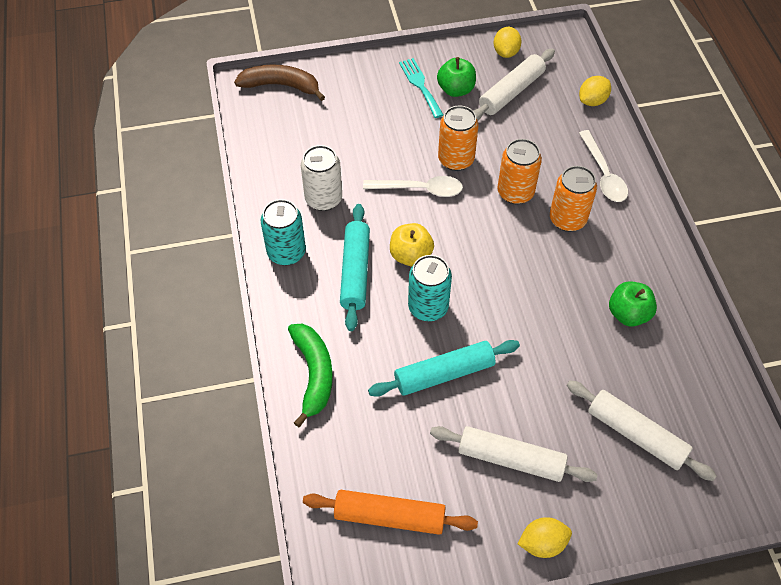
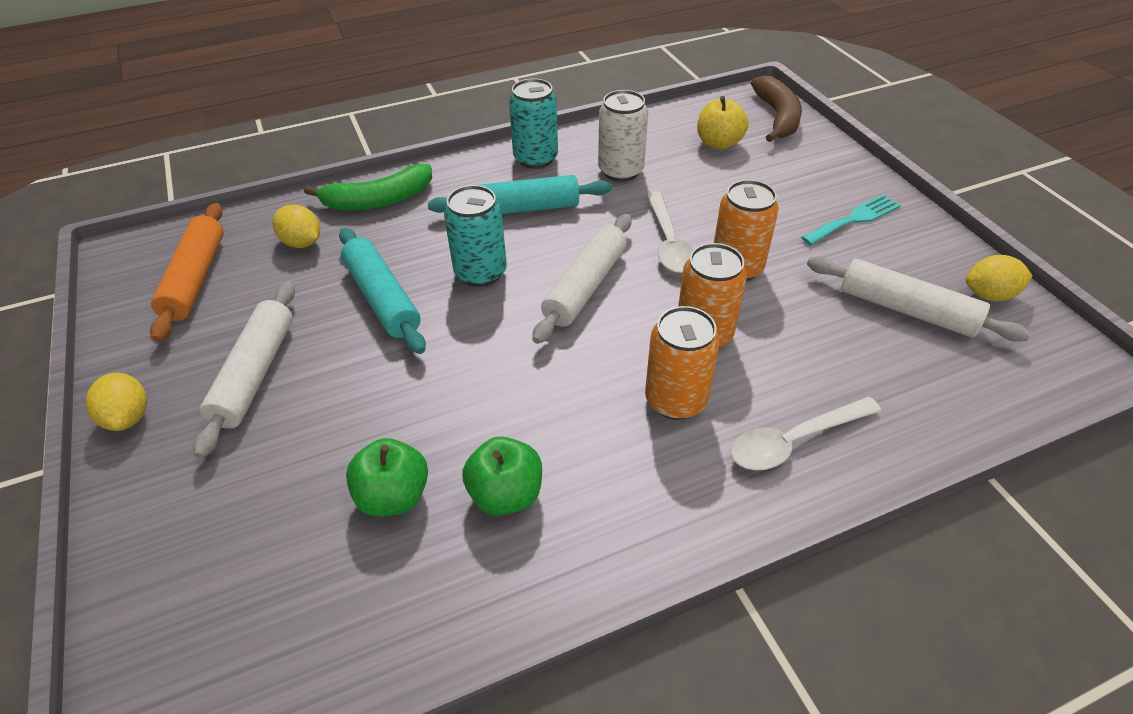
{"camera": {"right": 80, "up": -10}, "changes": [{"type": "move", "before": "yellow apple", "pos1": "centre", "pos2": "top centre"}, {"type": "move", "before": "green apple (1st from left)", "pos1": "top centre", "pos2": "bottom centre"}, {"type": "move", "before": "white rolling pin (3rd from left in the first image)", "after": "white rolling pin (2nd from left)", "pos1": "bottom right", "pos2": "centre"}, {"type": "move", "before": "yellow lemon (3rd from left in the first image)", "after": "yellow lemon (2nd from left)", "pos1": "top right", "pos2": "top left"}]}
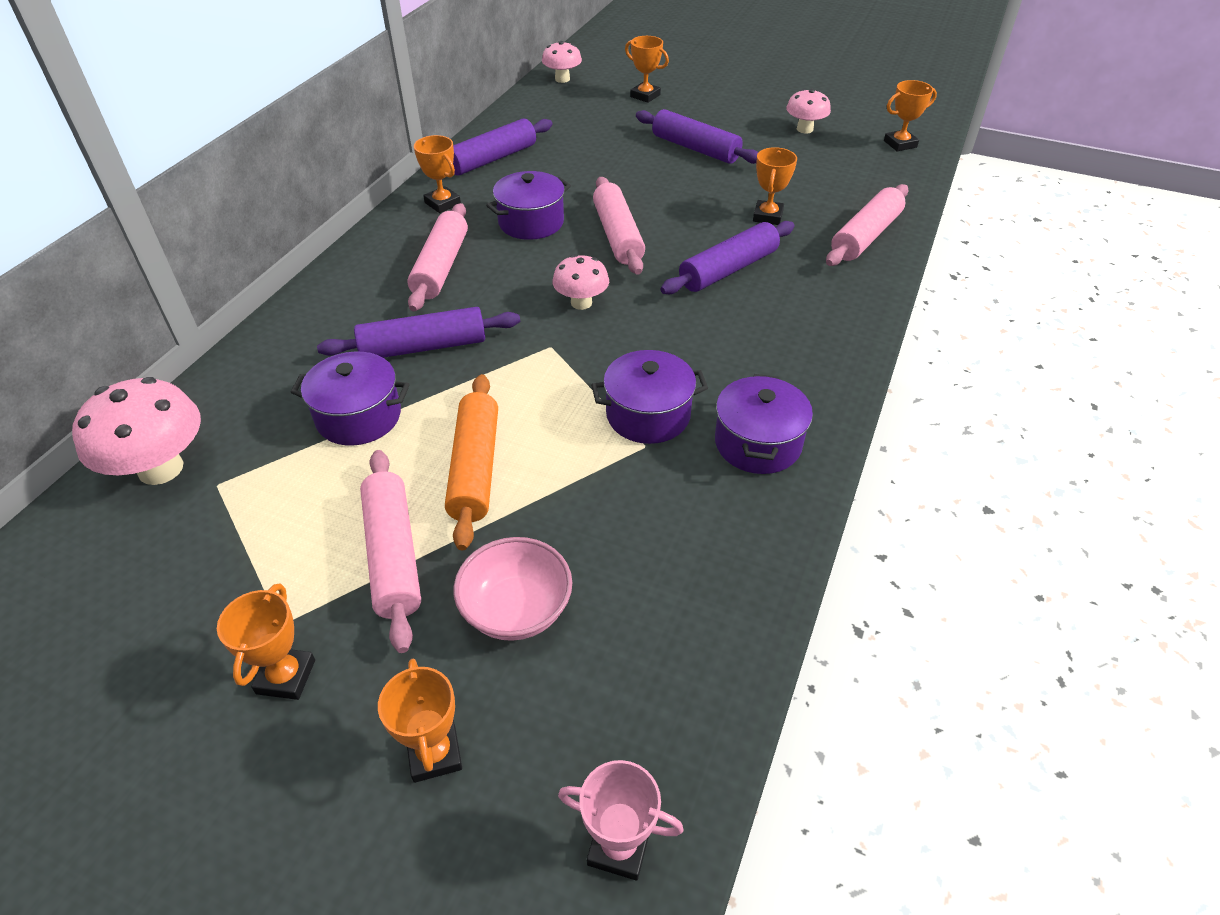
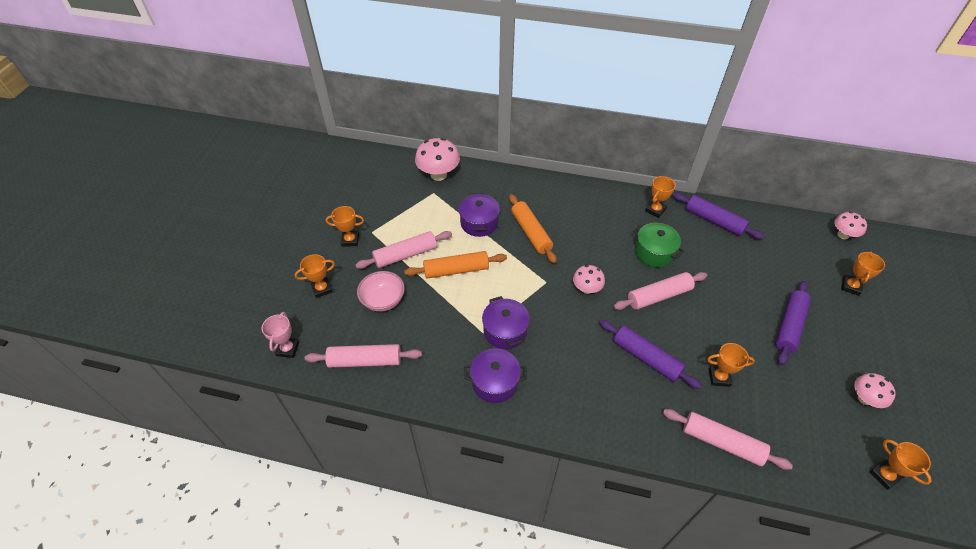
{"camera": {"right": 80, "up": 5}, "changes": [{"type": "move", "before": "pink rolling pin (2nd from left in the first image)", "after": "pink rolling pin (1st from left)", "pos1": "top centre", "pos2": "centre"}, {"type": "recolor", "before": "purple rolling pin (1st from left)", "after": "orange rolling pin (2nd from left)", "pos1": "centre", "pos2": "centre"}, {"type": "recolor", "before": "purple pot (2nd from left)", "after": "green pot", "pos1": "top centre", "pos2": "middle right"}]}
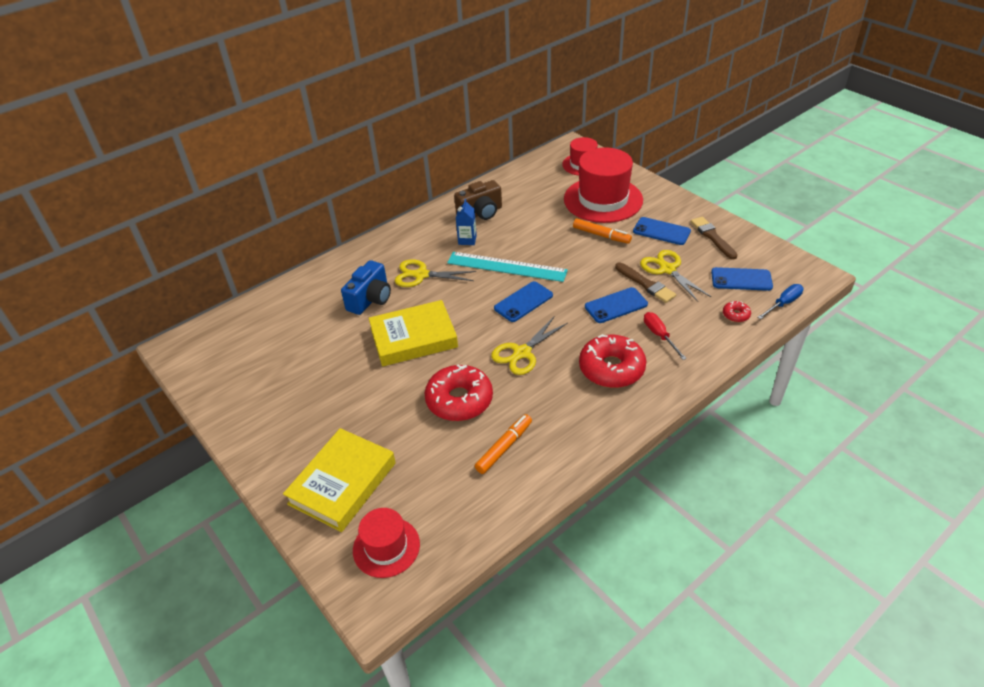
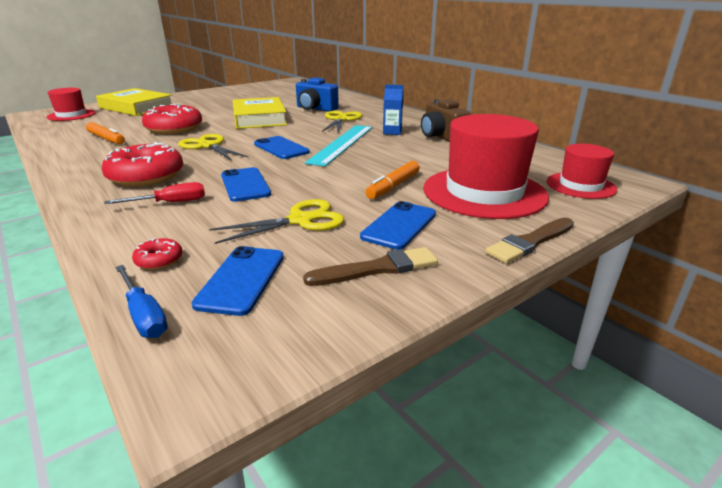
{"camera": {"right": 90, "up": -15}, "changes": [{"type": "move", "before": "brown brush (1st from left in the first image)", "after": "brown brush (2nd from left)", "pos1": "centre", "pos2": "middle right"}]}
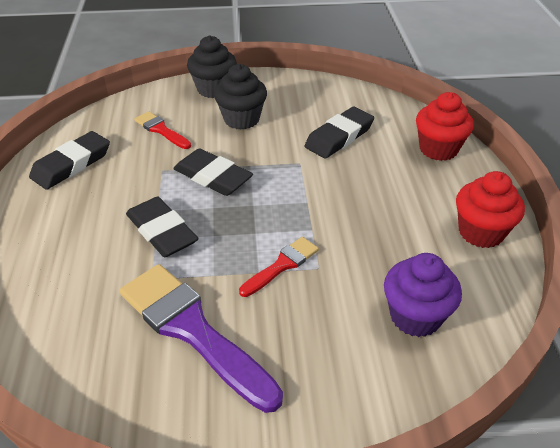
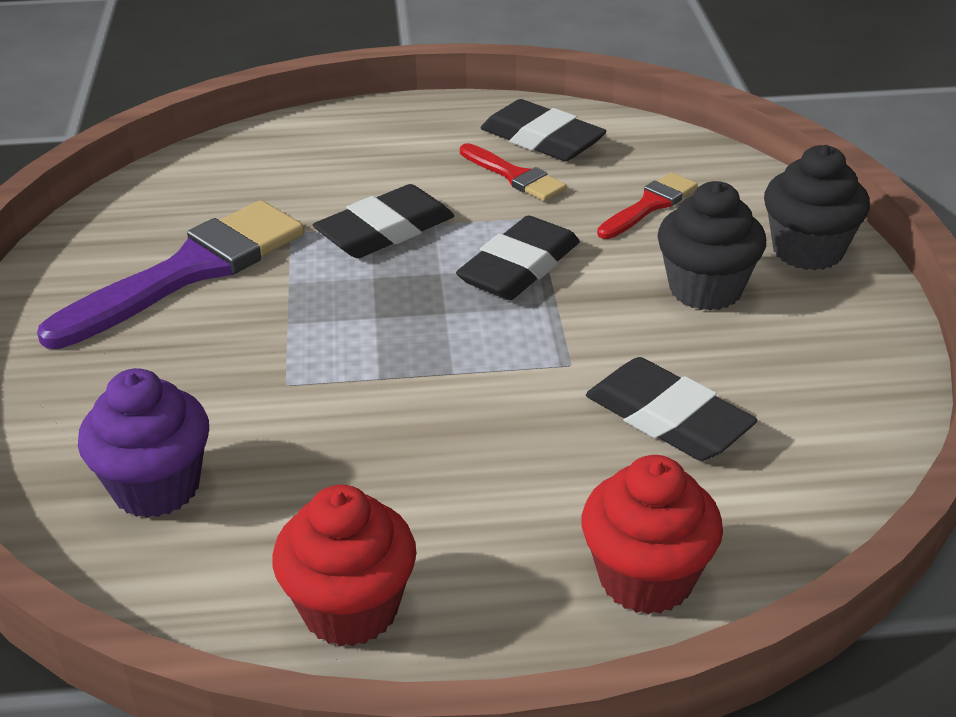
{"camera": {"right": 90, "up": -5}, "changes": [{"type": "move", "before": "red brush (2nd from left in the first image)", "after": "red brush (1st from left)", "pos1": "centre", "pos2": "top centre"}]}
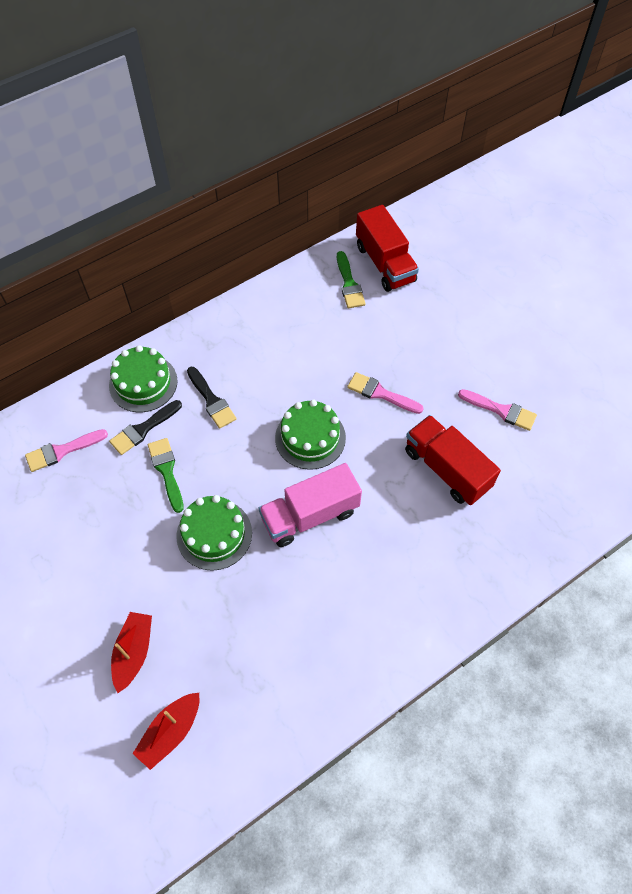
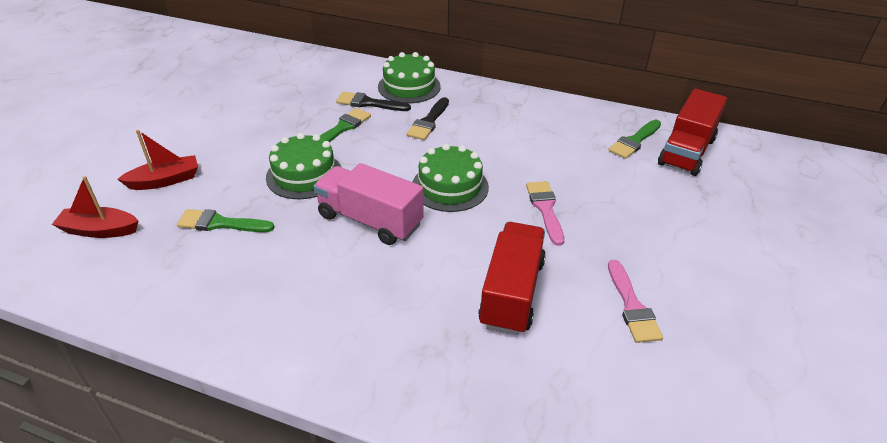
{"camera": {"right": 55, "up": -20}, "changes": [{"type": "delete", "before": "pink brush (1st from left)", "pos1": "middle left"}, {"type": "insert", "after": "green brush (1st from left)", "pos2": "middle left"}]}
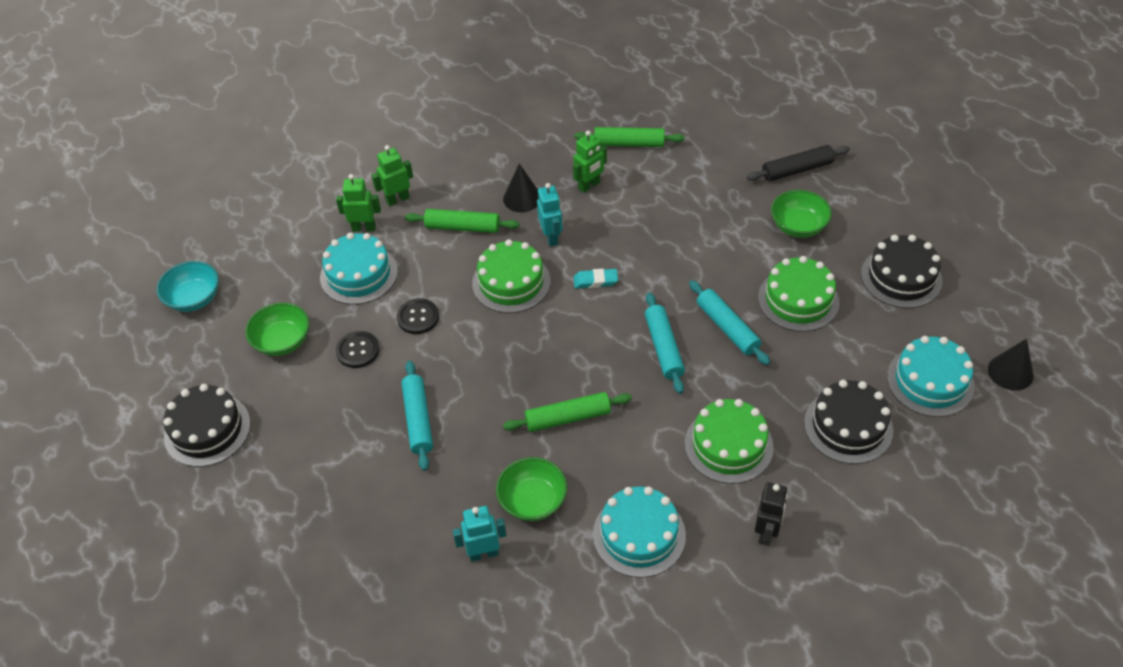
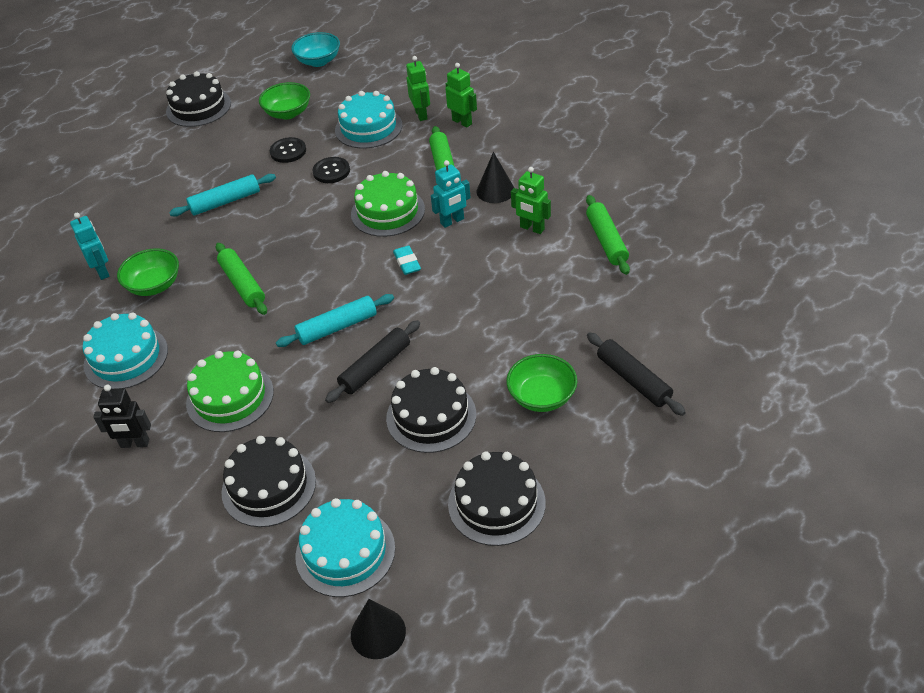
{"camera": {"right": 75, "up": -5}, "changes": [{"type": "recolor", "before": "turquoise rolling pin (3rd from left)", "after": "black rolling pin (1st from left)", "pos1": "centre", "pos2": "centre"}, {"type": "recolor", "before": "green cake (3rd from left)", "after": "black cake (3rd from left)", "pos1": "middle right", "pos2": "centre"}]}
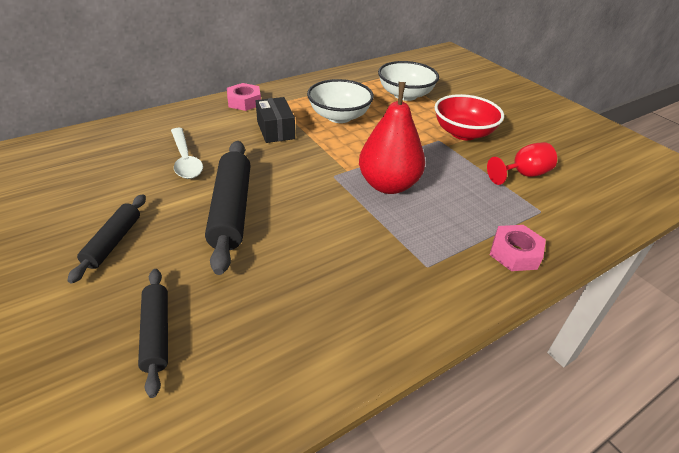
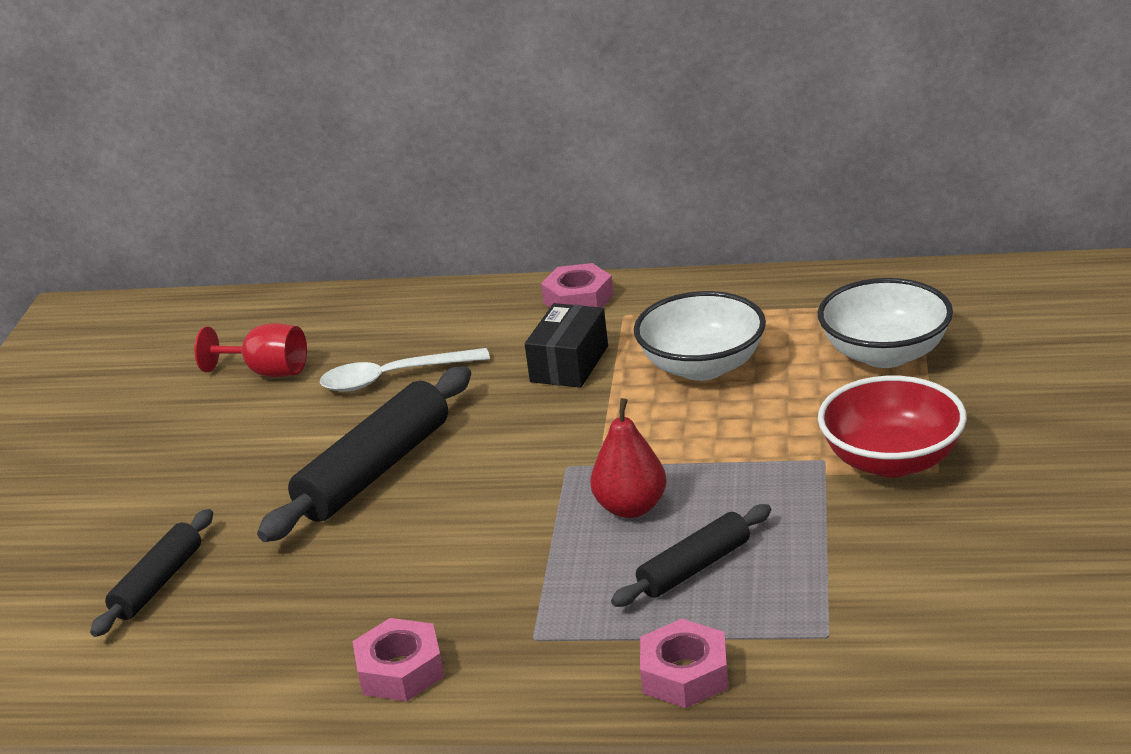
{"camera": {"right": 45, "up": -10}, "changes": [{"type": "insert", "after": "pink nut (1st from left)", "pos2": "bottom centre"}, {"type": "move", "before": "black rolling pin (1st from left in the first image)", "after": "black rolling pin (3rd from left)", "pos1": "middle left", "pos2": "bottom centre"}, {"type": "move", "before": "red goblet", "pos1": "middle right", "pos2": "middle left"}, {"type": "rotate", "before": "white spoon", "pos1": "middle left", "pos2": "centre", "turn": 60}, {"type": "resize", "before": "red pear", "pos1": "top centre", "pos2": "centre", "scale": 0.64}]}
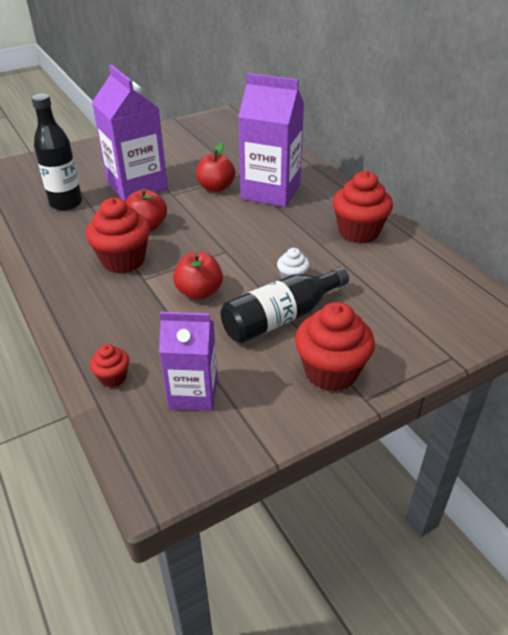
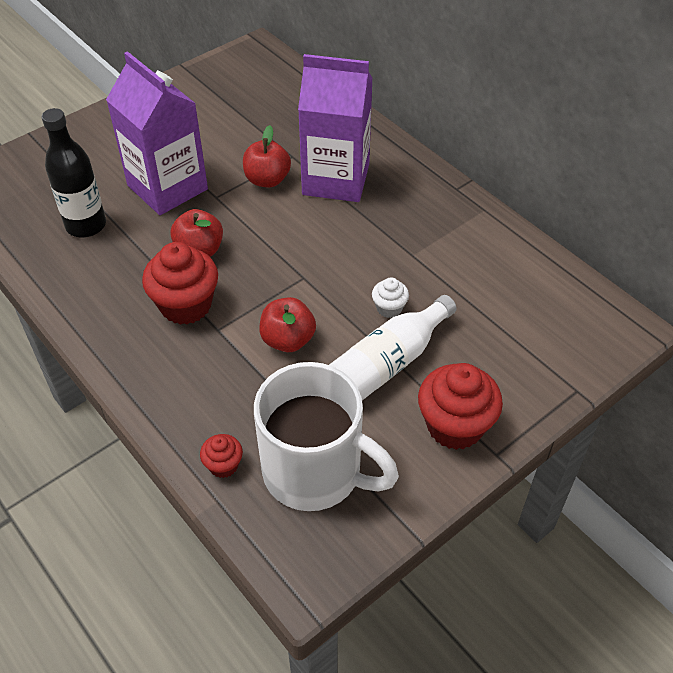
{"camera": {"right": -10, "up": 10}, "changes": [{"type": "delete", "before": "red cupcake (4th from left)", "pos1": "top right"}, {"type": "replace", "before": "purple carton (2nd from left)", "after": "white mug", "pos1": "centre", "pos2": "centre"}, {"type": "recolor", "before": "black bottle (2nd from left)", "after": "white bottle", "pos1": "centre", "pos2": "centre"}]}
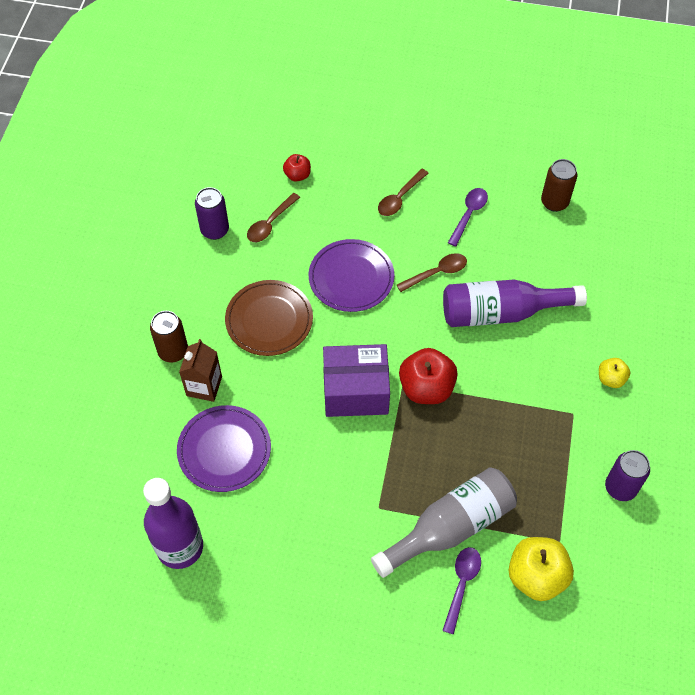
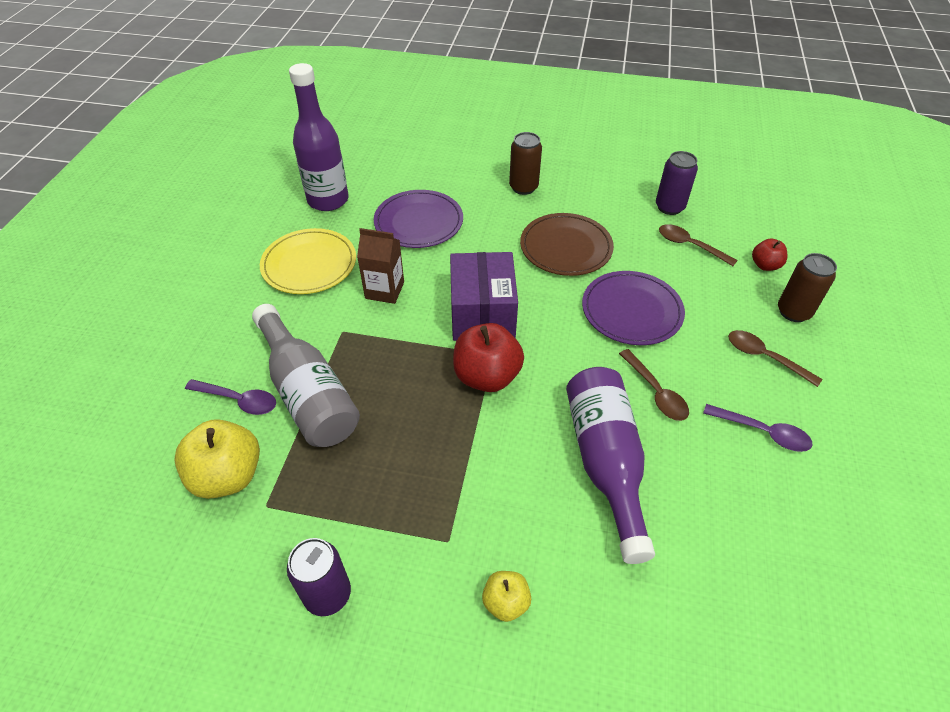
{"camera": {"right": 90, "up": -10}, "changes": [{"type": "insert", "after": "yellow plate", "pos2": "middle left"}, {"type": "move", "before": "brown carton", "pos1": "middle left", "pos2": "centre"}, {"type": "move", "before": "brown can (2nd from left)", "pos1": "top right", "pos2": "middle right"}]}
